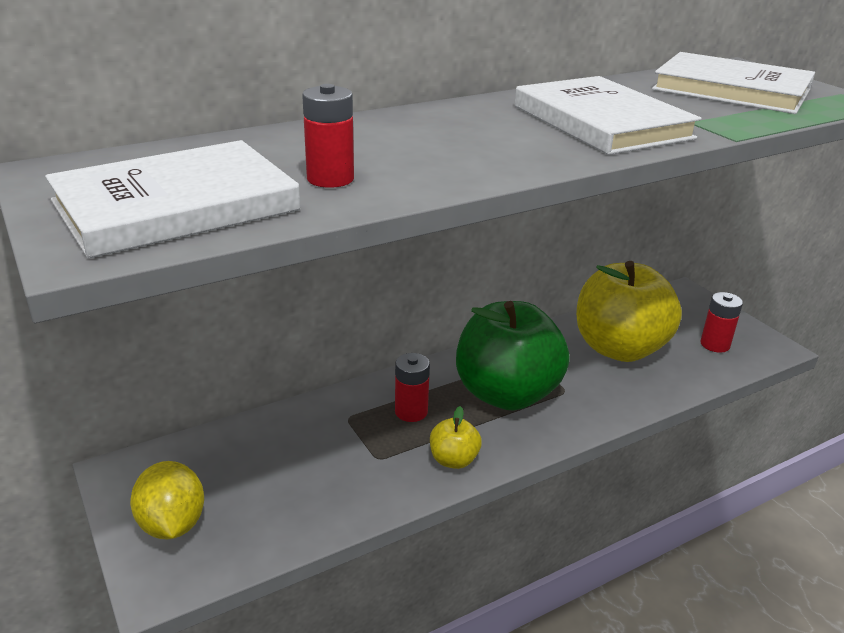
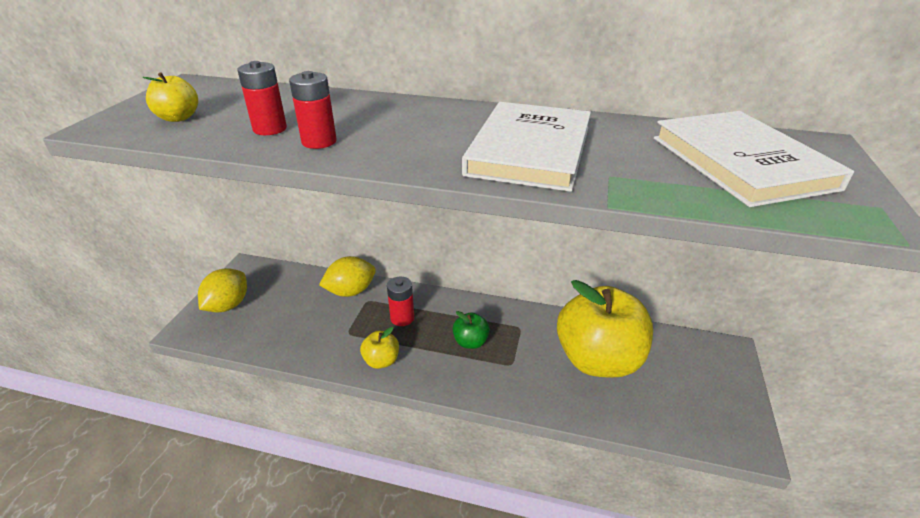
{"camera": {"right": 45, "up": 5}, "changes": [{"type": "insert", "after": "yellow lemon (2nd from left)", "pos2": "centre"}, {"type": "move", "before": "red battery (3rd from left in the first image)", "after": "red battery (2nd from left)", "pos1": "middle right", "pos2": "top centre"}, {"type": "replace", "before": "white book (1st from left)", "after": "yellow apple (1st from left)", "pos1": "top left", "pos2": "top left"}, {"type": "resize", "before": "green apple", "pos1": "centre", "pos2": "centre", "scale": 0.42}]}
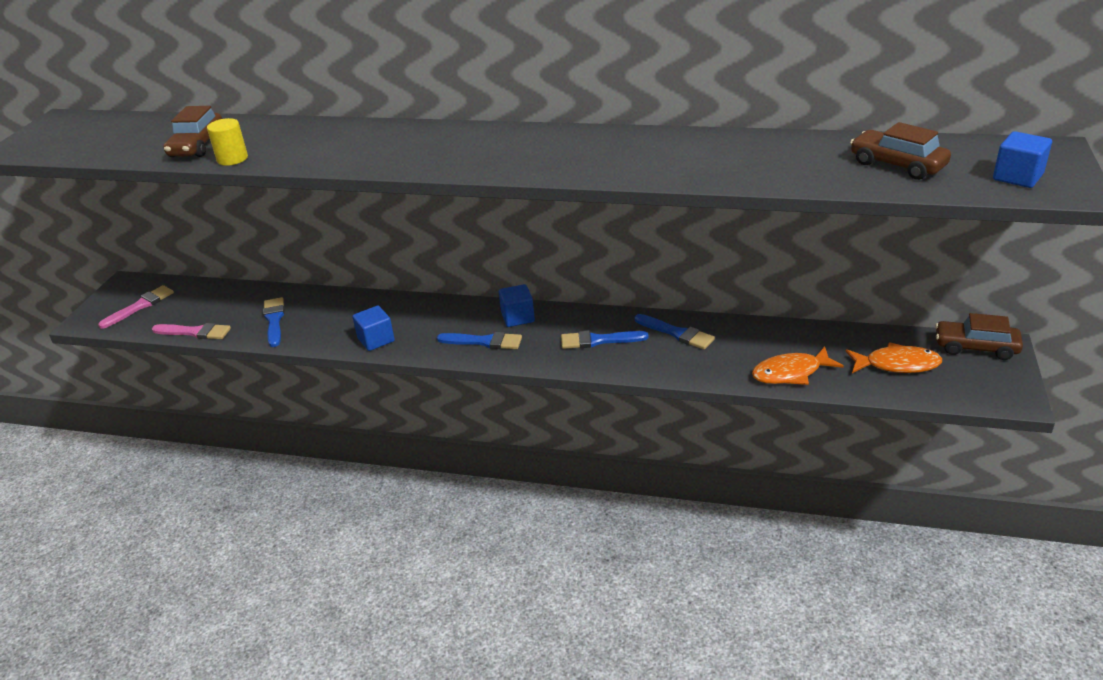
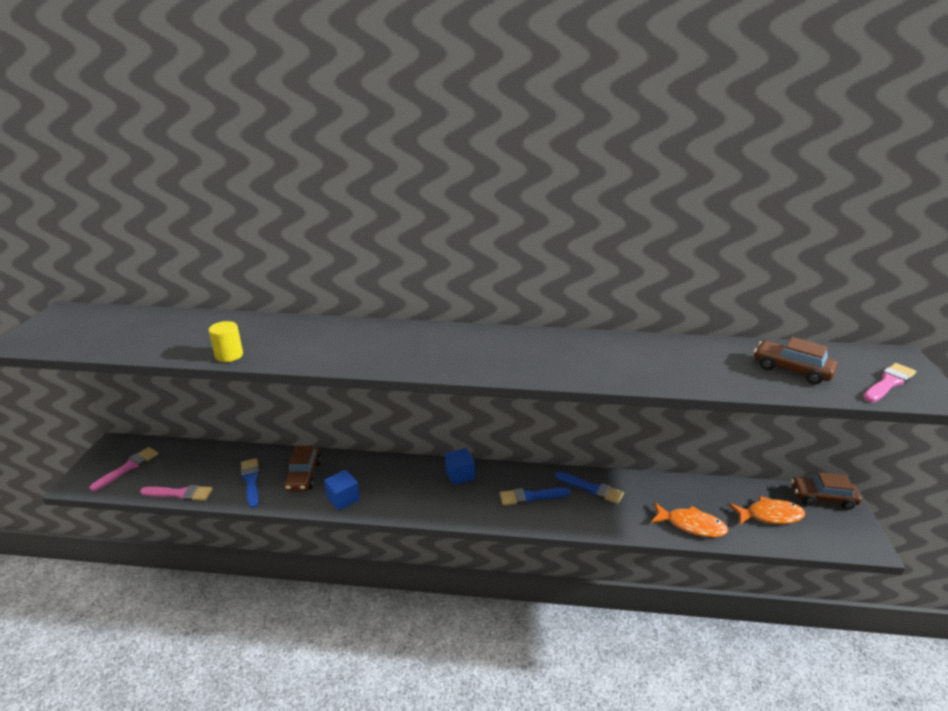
{"camera": {"right": -10, "up": -5}, "changes": [{"type": "delete", "before": "blue brush (2nd from left)", "pos1": "centre"}, {"type": "move", "before": "brown car (1st from left)", "pos1": "top left", "pos2": "middle left"}, {"type": "replace", "before": "blue cube (3rd from left)", "after": "pink brush (3rd from left)", "pos1": "top right", "pos2": "middle right"}, {"type": "rotate", "before": "orange fish (1st from left)", "pos1": "middle right", "pos2": "bottom right", "turn": -135}]}
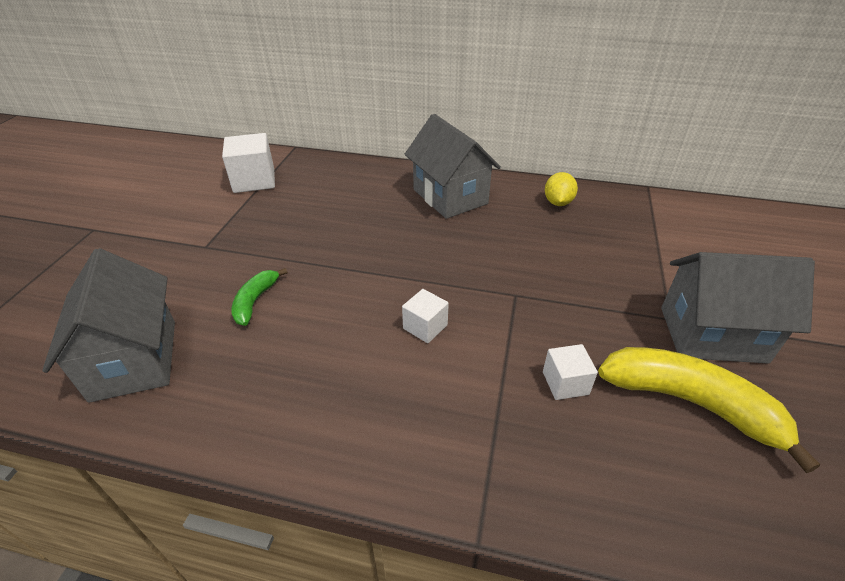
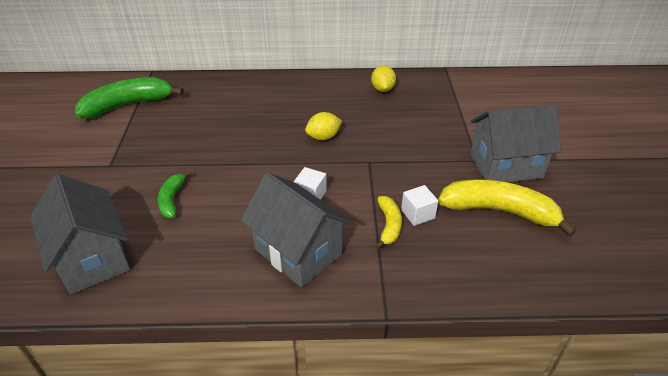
{"camera": {"right": -15, "up": 0}, "changes": [{"type": "insert", "after": "yellow lemon (1st from left)", "pos2": "centre"}, {"type": "insert", "after": "yellow banana (1st from left)", "pos2": "centre"}, {"type": "move", "before": "grey house (2nd from left)", "pos1": "top centre", "pos2": "centre"}, {"type": "replace", "before": "white cube (1st from left)", "after": "green banana (1st from left)", "pos1": "top left", "pos2": "top left"}]}
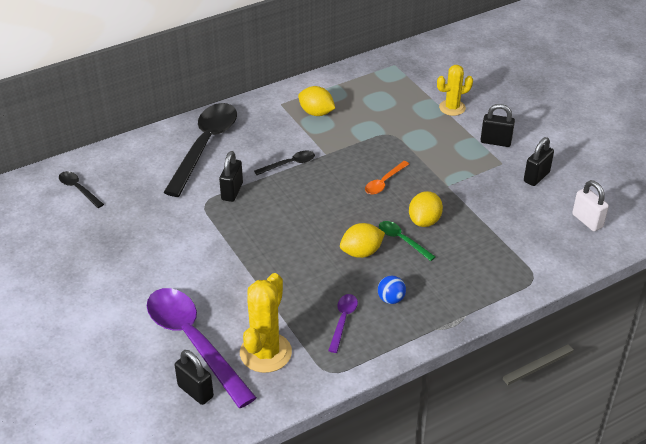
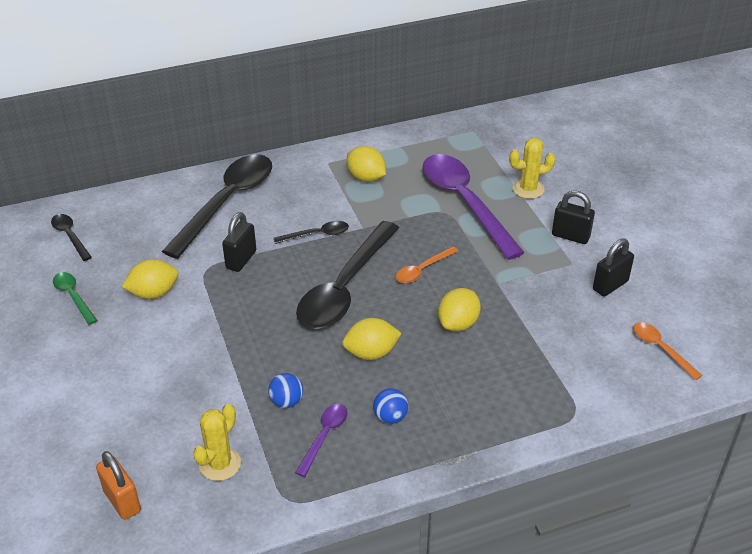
{"camera": {"right": 10, "up": 0}, "changes": [{"type": "insert", "after": "yellow lemon (1st from left)", "pos2": "middle left"}, {"type": "insert", "after": "blue ball (1st from left)", "pos2": "bottom centre"}, {"type": "insert", "after": "black spoon (4th from left)", "pos2": "centre"}, {"type": "move", "before": "purple spoon (1st from left in the first image)", "after": "purple spoon (2nd from left)", "pos1": "bottom left", "pos2": "centre"}, {"type": "move", "before": "green spoon", "pos1": "centre", "pos2": "middle left"}, {"type": "replace", "before": "white padlock", "after": "orange spoon (2nd from left)", "pos1": "middle right", "pos2": "middle right"}, {"type": "recolor", "before": "black padlock (1st from left)", "after": "orange padlock", "pos1": "bottom left", "pos2": "bottom left"}, {"type": "resize", "before": "yellow cactus (1st from left)", "pos1": "bottom centre", "pos2": "bottom left", "scale": 0.65}]}
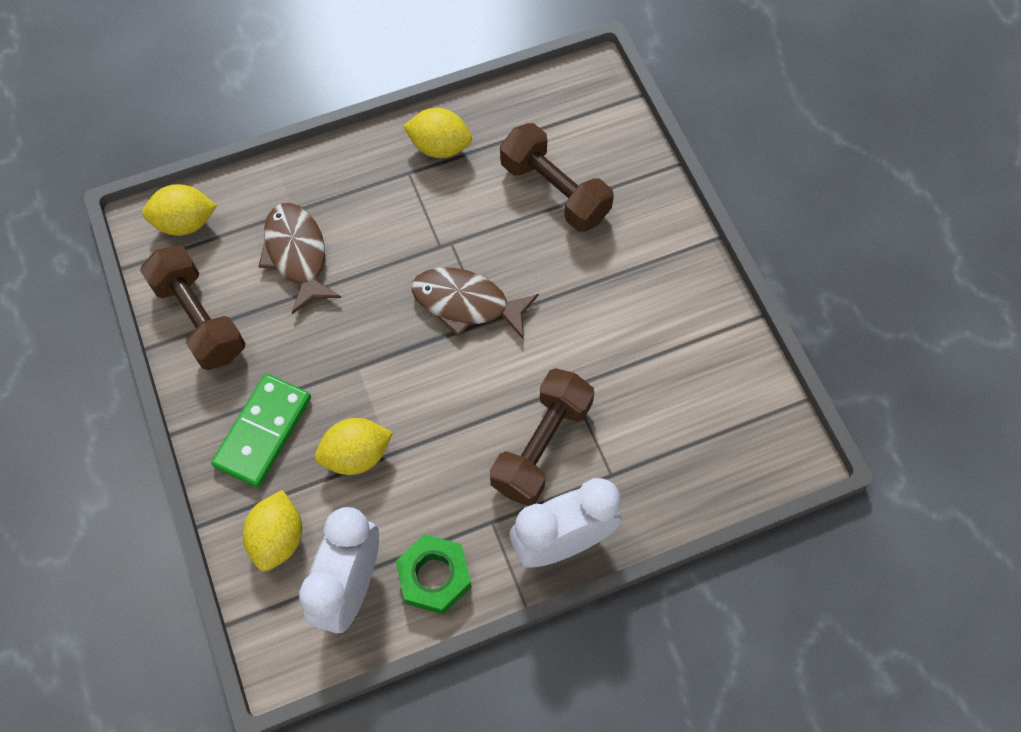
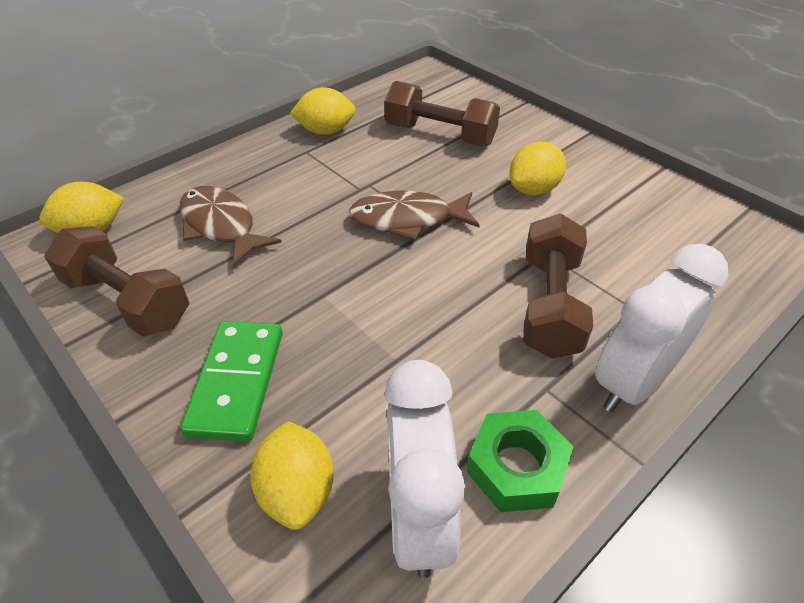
{"camera": {"right": -20, "up": -20}, "changes": [{"type": "move", "before": "yellow lemon (3rd from left in the first image)", "after": "yellow lemon (4th from left)", "pos1": "centre", "pos2": "top right"}]}
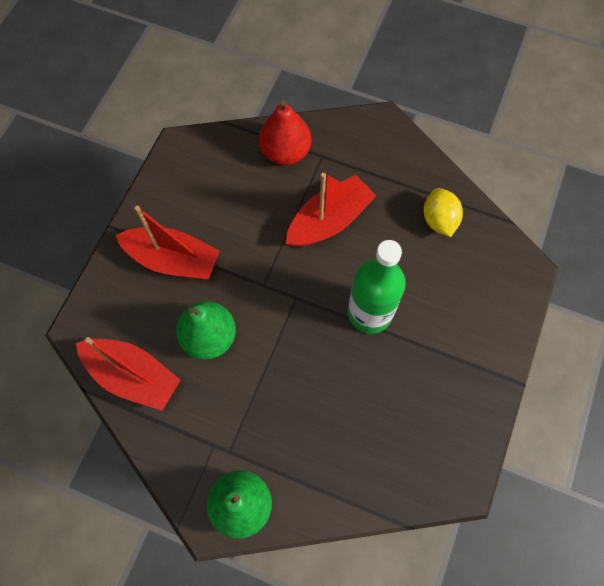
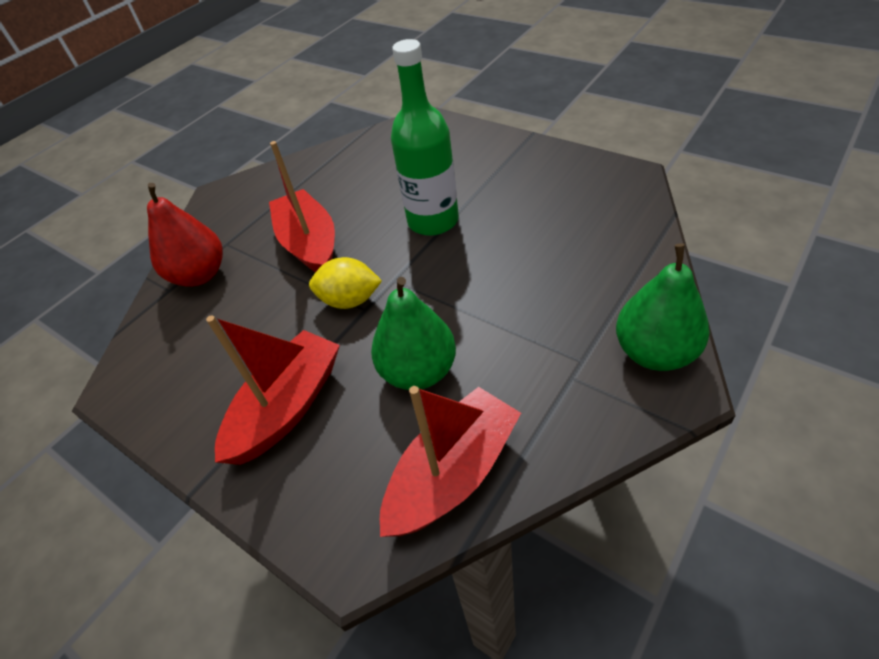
{"camera": {"right": -70, "up": -20}, "changes": [{"type": "move", "before": "yellow lemon", "pos1": "middle right", "pos2": "centre"}]}
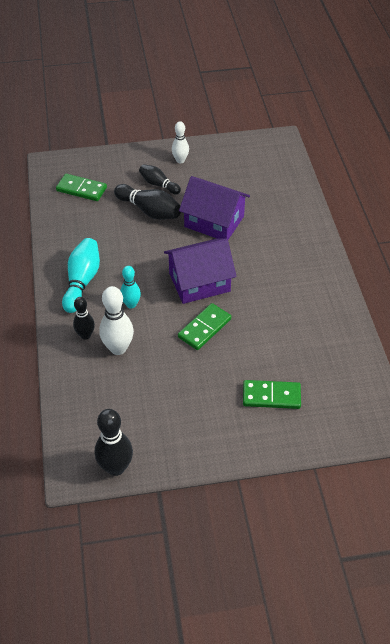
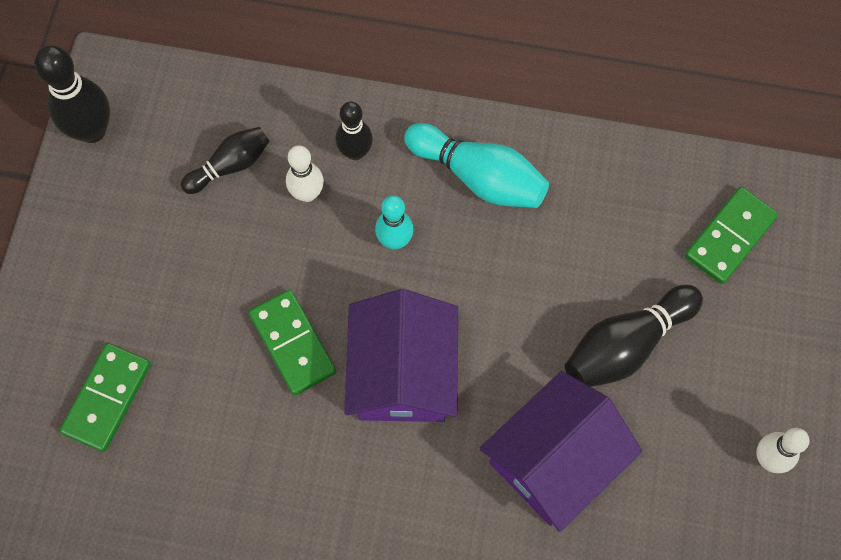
{"camera": {"right": 110, "up": 20}, "changes": [{"type": "move", "before": "black bowling pin (4th from left in the first image)", "after": "black bowling pin (2nd from left)", "pos1": "top centre", "pos2": "top left"}, {"type": "resize", "before": "white bowling pin (1st from left)", "pos1": "middle left", "pos2": "top centre", "scale": 0.64}]}
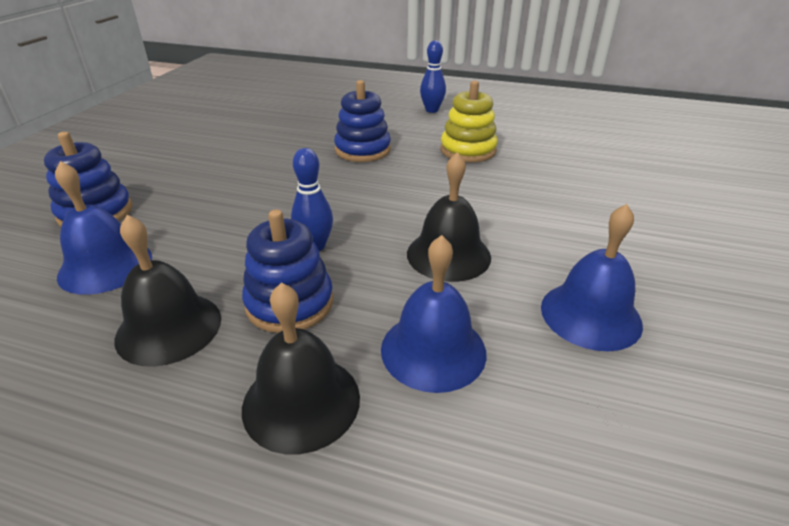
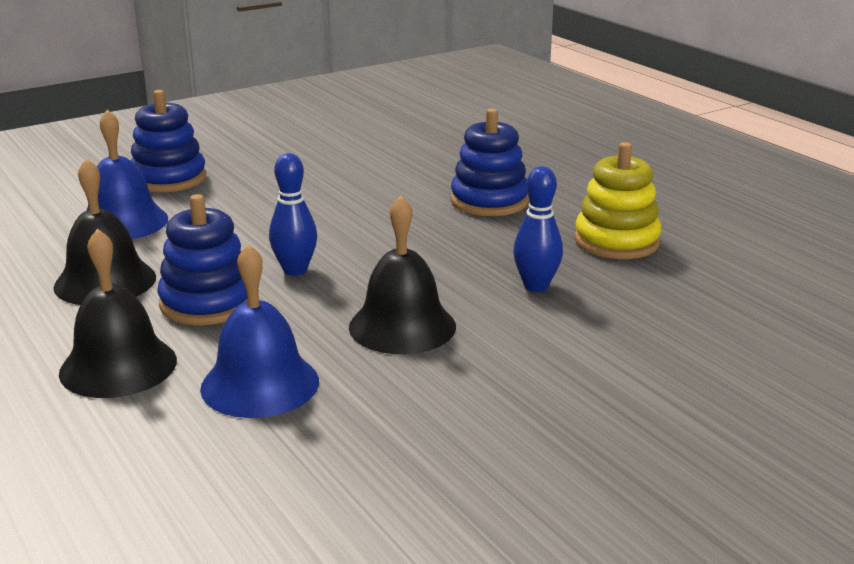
{"camera": {"right": 40, "up": -10}, "changes": [{"type": "delete", "before": "blue bell (3rd from left)", "pos1": "middle right"}, {"type": "move", "before": "blue bowling pin (2nd from left)", "pos1": "top centre", "pos2": "centre"}]}
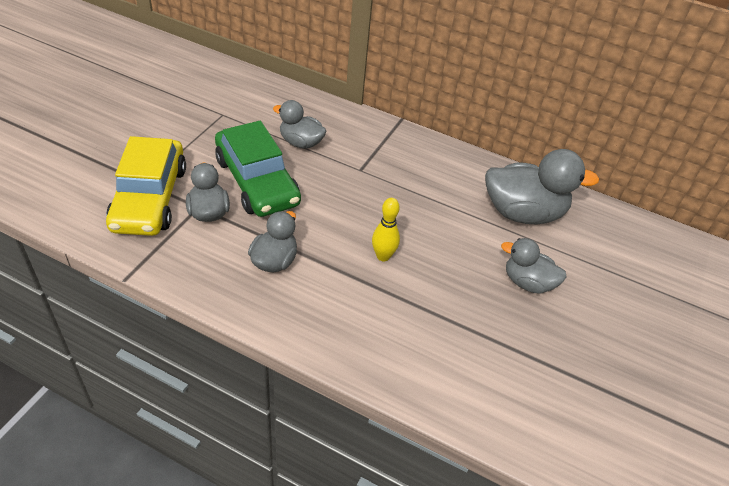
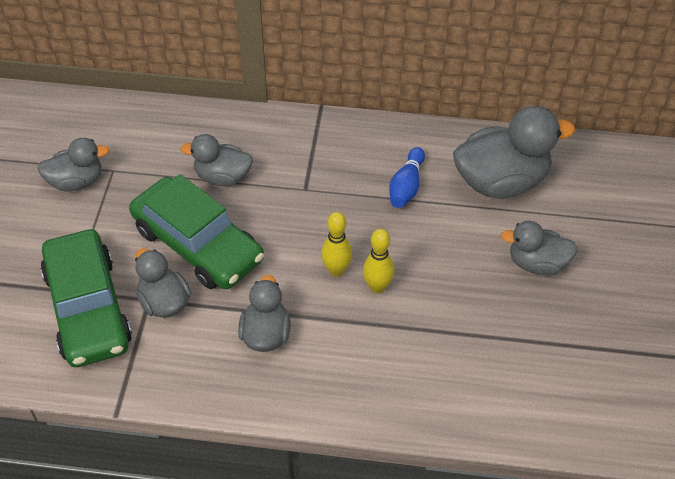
{"camera": {"right": -15, "up": 5}, "changes": [{"type": "insert", "after": "grey duck (1st from left)", "pos2": "middle left"}, {"type": "insert", "after": "yellow bowling pin (1st from left)", "pos2": "centre"}, {"type": "insert", "after": "blue bowling pin", "pos2": "centre"}, {"type": "recolor", "before": "yellow car", "after": "green car (1st from left)", "pos1": "middle left", "pos2": "middle left"}]}
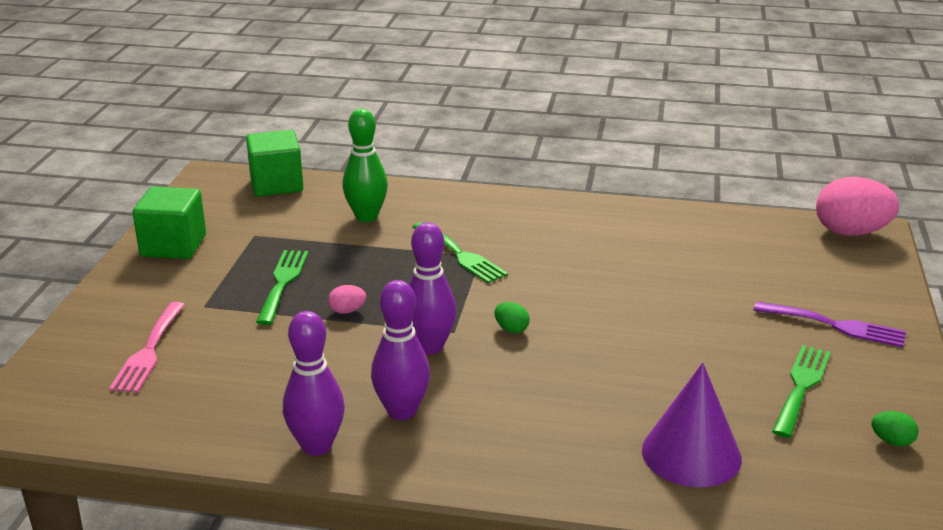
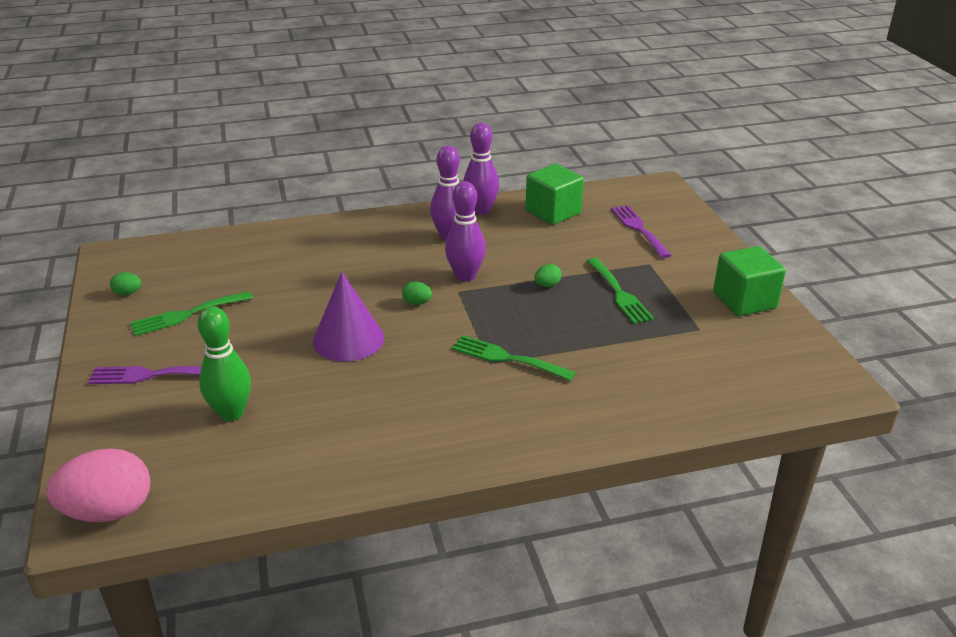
{"camera": {"right": 155, "up": 5}, "changes": [{"type": "move", "before": "green cube (2nd from left in the first image)", "after": "green cube (1st from left)", "pos1": "top left", "pos2": "top centre"}, {"type": "move", "before": "green bowling pin", "pos1": "top centre", "pos2": "middle left"}, {"type": "move", "before": "purple cone", "pos1": "bottom right", "pos2": "centre"}, {"type": "recolor", "before": "pink fork", "after": "purple fork (2nd from left)", "pos1": "middle left", "pos2": "middle right"}, {"type": "recolor", "before": "pink egg (1st from left)", "after": "green egg (3rd from left)", "pos1": "centre", "pos2": "centre"}, {"type": "rotate", "before": "green fork (3rd from left in the first image)", "pos1": "bottom right", "pos2": "middle left", "turn": 60}]}
